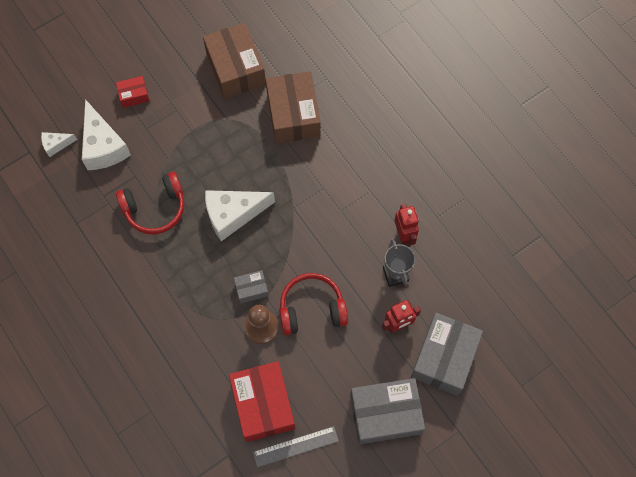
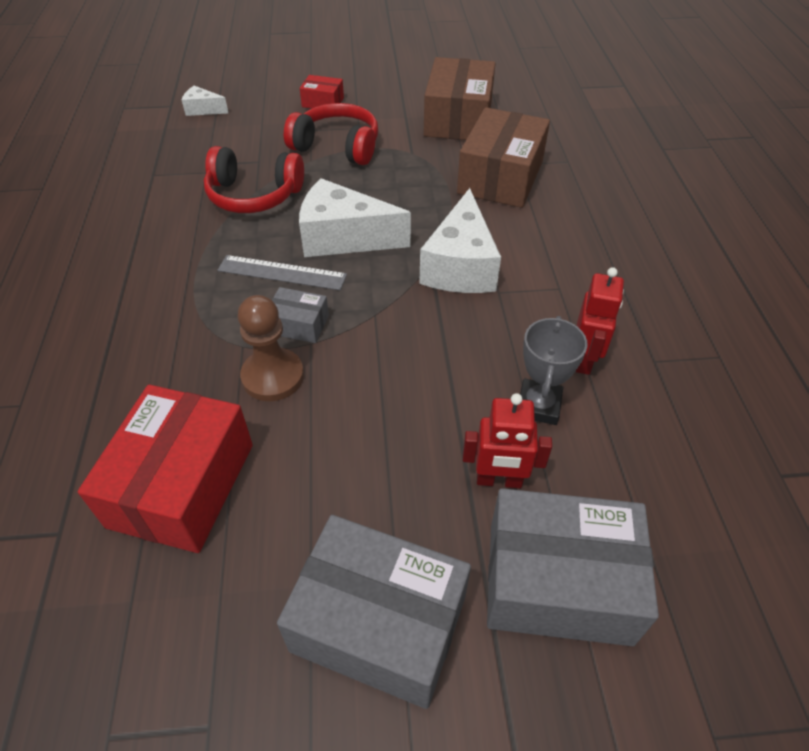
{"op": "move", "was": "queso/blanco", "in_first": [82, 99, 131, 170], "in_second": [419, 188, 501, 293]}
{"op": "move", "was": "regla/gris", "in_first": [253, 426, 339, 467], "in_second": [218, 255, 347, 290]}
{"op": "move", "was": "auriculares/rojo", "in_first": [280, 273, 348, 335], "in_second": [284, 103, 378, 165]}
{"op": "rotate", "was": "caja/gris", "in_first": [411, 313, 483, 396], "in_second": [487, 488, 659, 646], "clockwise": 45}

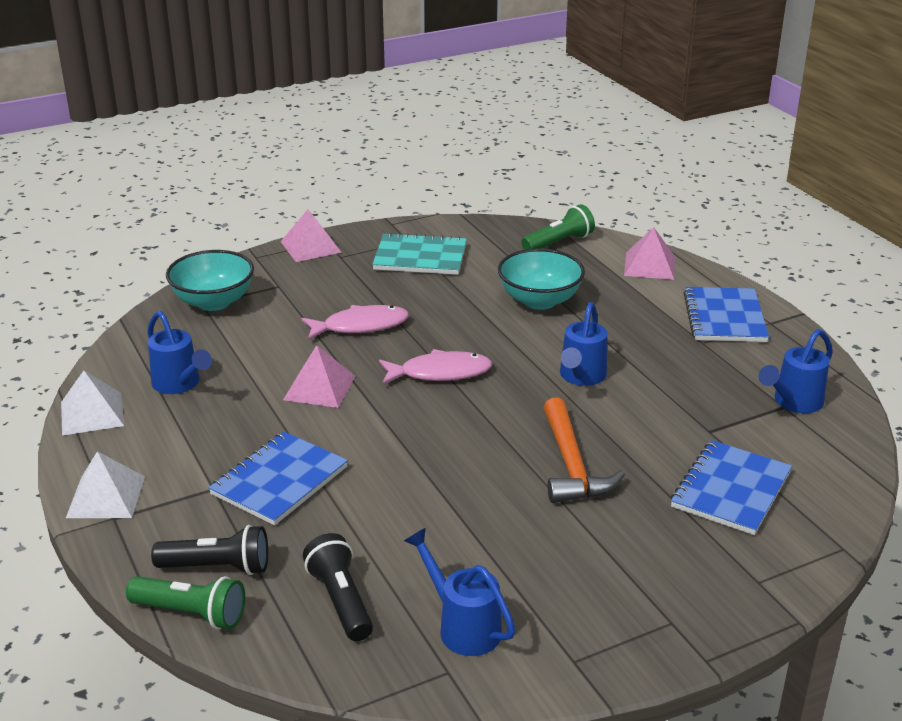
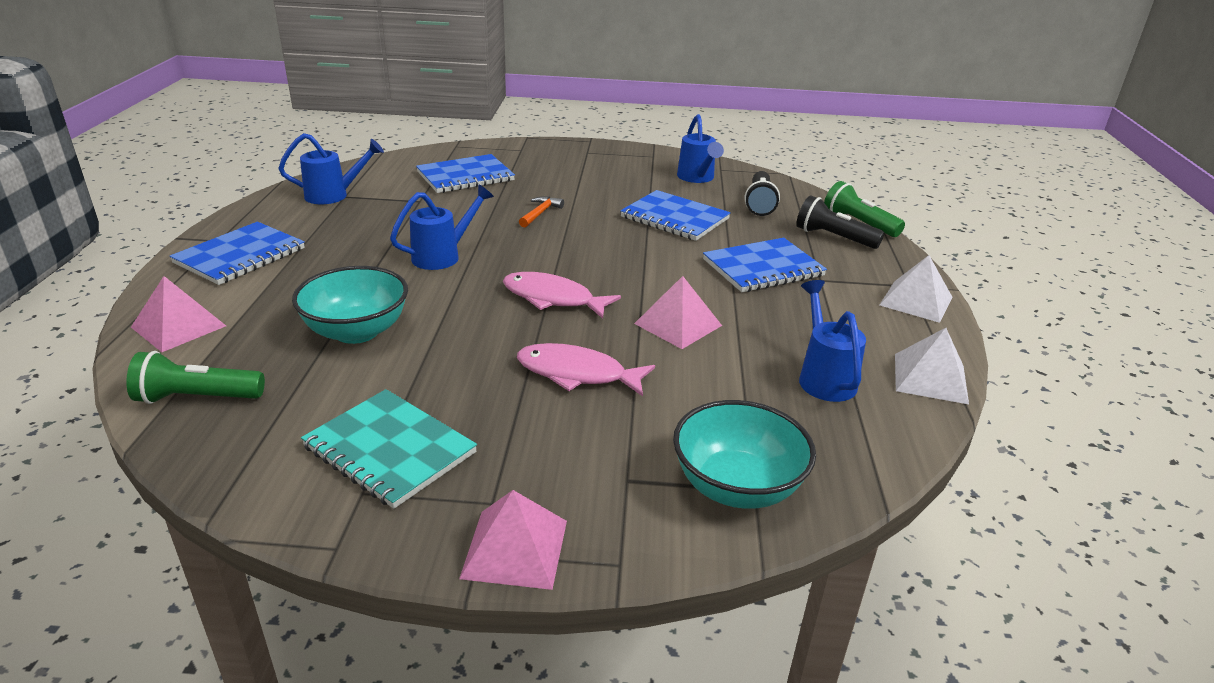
{"op": "insert", "now": "cuaderno/azul", "in_second": [620, 190, 731, 241]}
{"op": "resize", "was": "martillo/naranja", "in_first": [543, 397, 625, 503], "in_second": [519, 196, 564, 227], "ratio": 0.52}

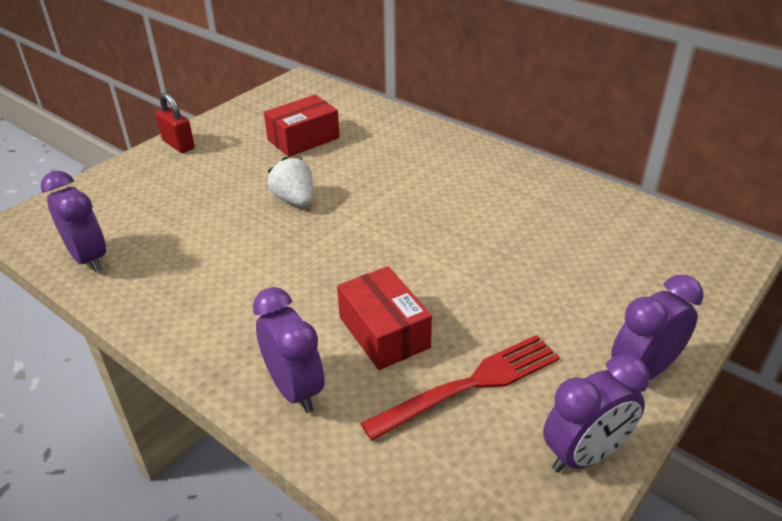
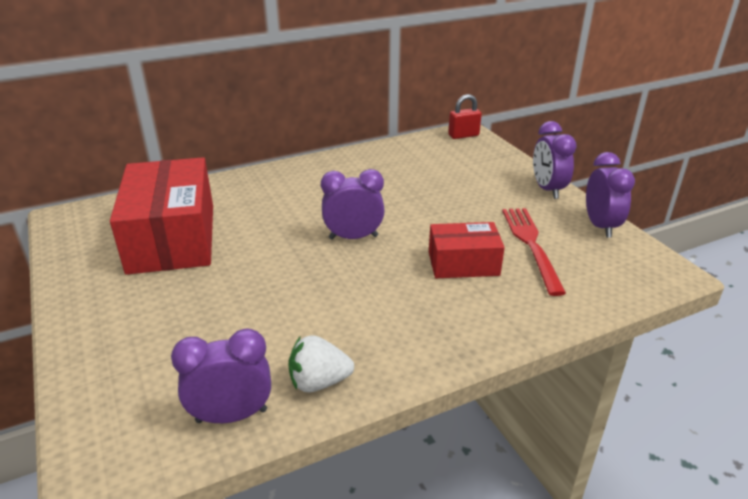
{"op": "move", "was": "candado/rojo", "in_first": [156, 93, 195, 153], "in_second": [448, 94, 482, 139]}
{"op": "move", "was": "despertador/morado", "in_first": [253, 287, 325, 413], "in_second": [321, 169, 385, 239]}
{"op": "move", "was": "fresa/blanco", "in_first": [268, 157, 313, 207], "in_second": [288, 335, 354, 392]}
{"op": "resize", "was": "caja/rojo", "in_first": [264, 95, 340, 157], "in_second": [110, 157, 213, 275], "ratio": 1.83}

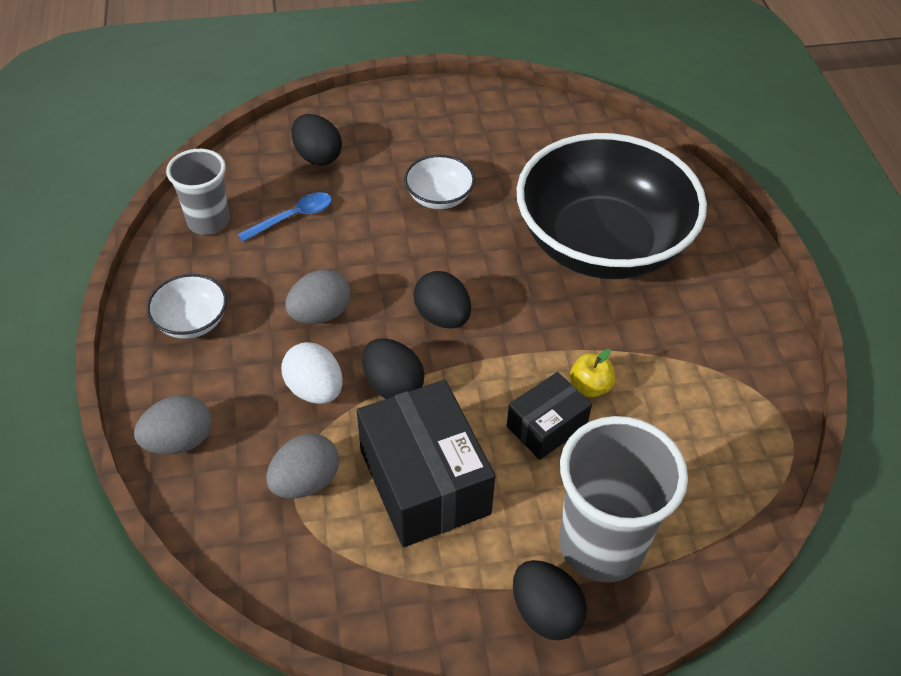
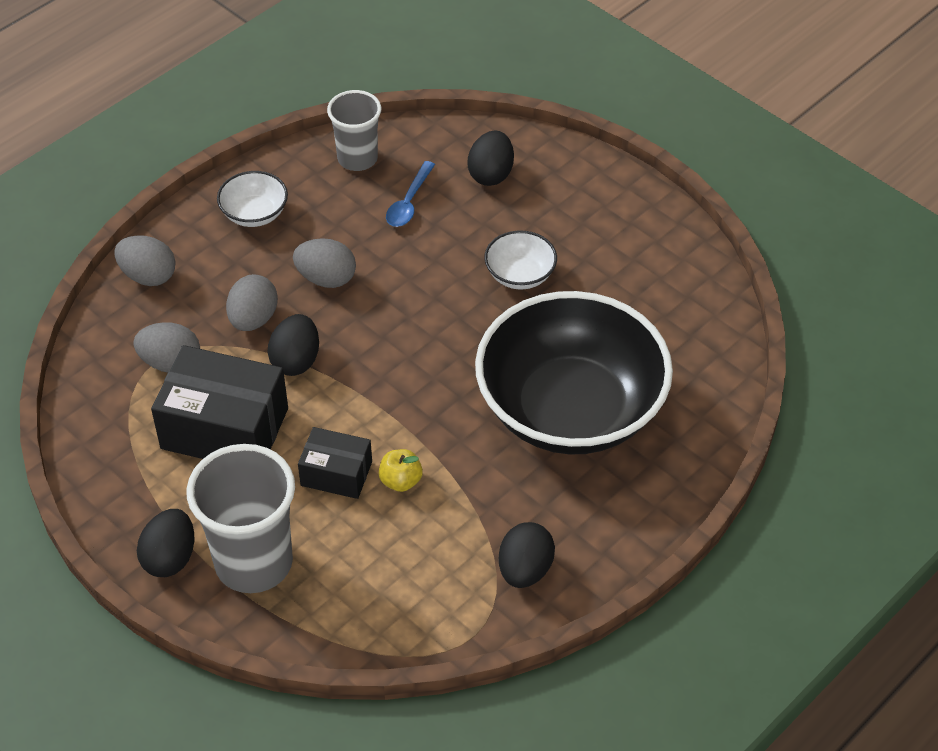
{"op": "move", "was": "huevo/negro", "in_first": [413, 271, 471, 329], "in_second": [499, 522, 555, 588]}
{"op": "recolor", "was": "huevo/blanco", "now": "huevo/gris", "in_first": [281, 342, 343, 404], "in_second": [226, 274, 278, 331]}
{"op": "rotate", "was": "cuchara/azul", "in_first": [238, 192, 332, 242], "in_second": [386, 161, 435, 227], "clockwise": 90}
{"op": "rotate", "was": "caja/negro", "in_first": [357, 380, 495, 547], "in_second": [151, 345, 288, 459], "clockwise": 75}

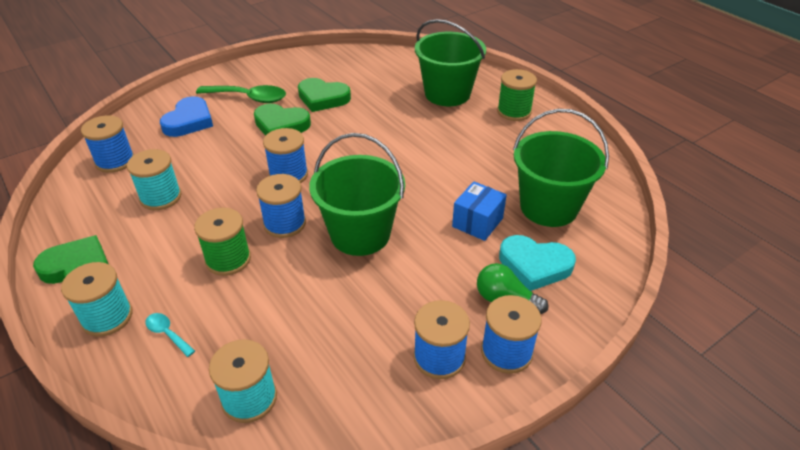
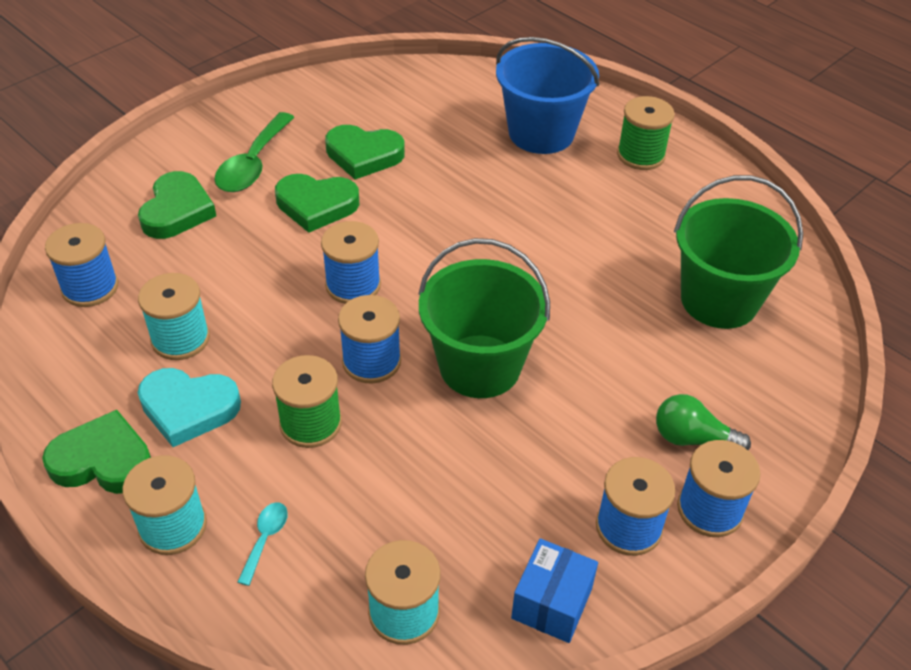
{"op": "move", "was": "caja/azul", "in_first": [452, 181, 507, 241], "in_second": [511, 538, 598, 643]}
{"op": "move", "was": "corazón/turquesa", "in_first": [499, 235, 576, 291], "in_second": [138, 368, 241, 447]}
{"op": "recolor", "was": "corazón/azul", "now": "corazón/verde", "in_first": [160, 96, 213, 137], "in_second": [138, 171, 216, 239]}
{"op": "recolor", "was": "balde/verde", "now": "balde/azul", "in_first": [415, 19, 486, 106], "in_second": [496, 37, 599, 154]}
{"op": "rotate", "was": "cuchara/turquesa", "in_first": [145, 313, 195, 357], "in_second": [238, 502, 288, 586], "clockwise": 75}
{"op": "rotate", "was": "cuchara/verde", "in_first": [196, 85, 286, 103], "in_second": [214, 112, 295, 192], "clockwise": 105}

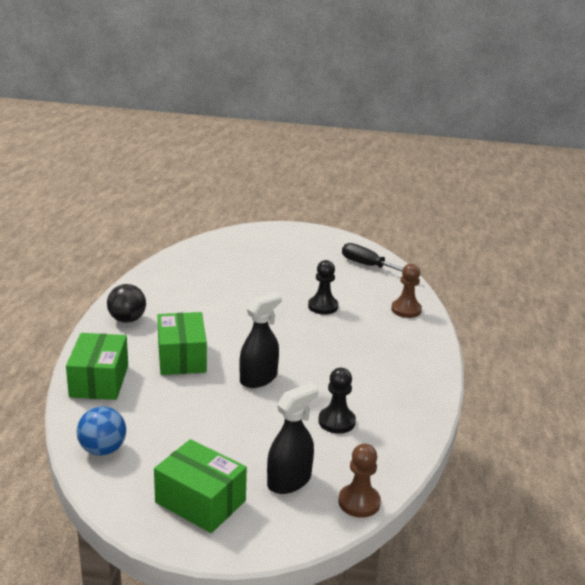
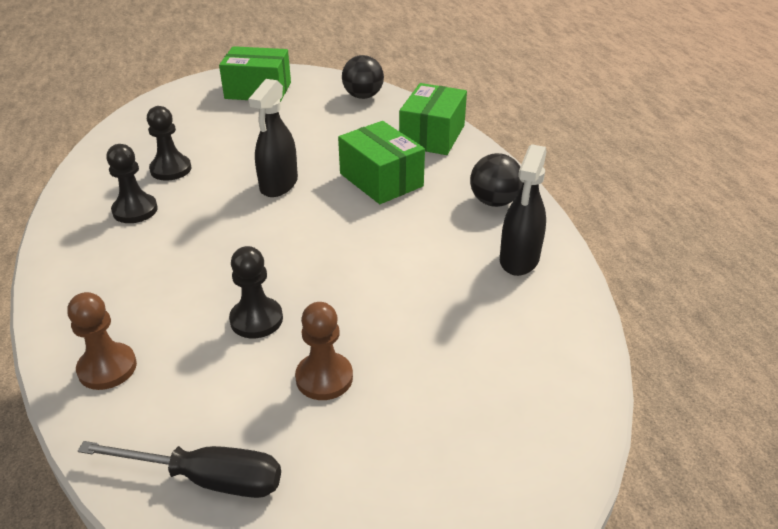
{"op": "insert", "now": "peón/negro", "in_second": [106, 144, 158, 223]}
{"op": "move", "was": "pulverizador/negro", "in_first": [267, 383, 319, 494], "in_second": [500, 144, 547, 276]}
{"op": "move", "was": "peón/marrón", "in_first": [338, 444, 381, 518], "in_second": [295, 302, 353, 400]}
{"op": "recolor", "was": "pelota/azul", "now": "pelota/negro", "in_first": [77, 406, 126, 456], "in_second": [342, 55, 384, 99]}
{"op": "rotate", "was": "caja/verde", "in_first": [66, 333, 128, 400], "in_second": [399, 83, 467, 155], "clockwise": 45}

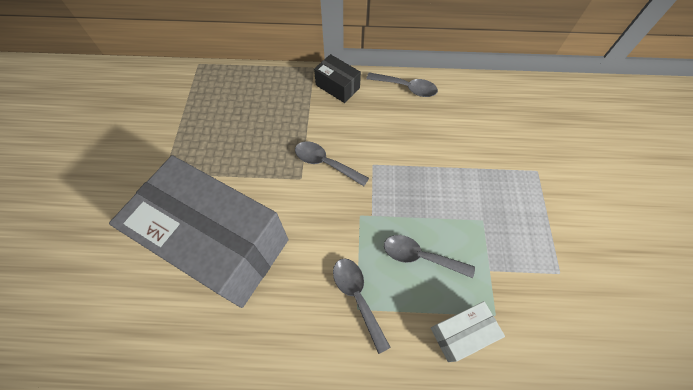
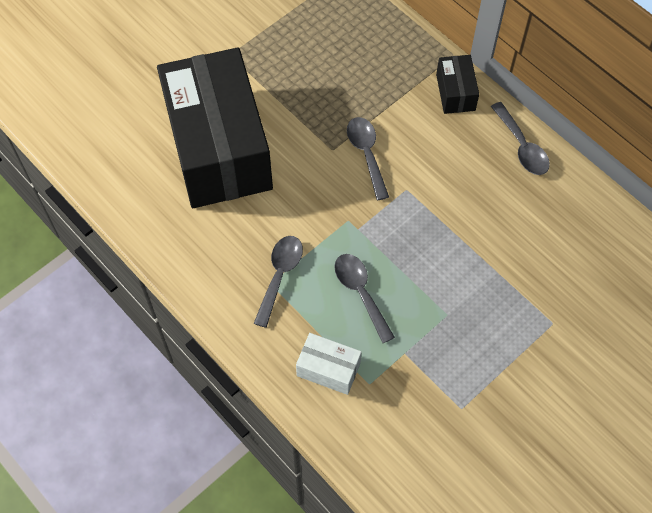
{"op": "recolor", "was": "caja/gris", "now": "caja/negro", "in_first": [109, 155, 288, 308], "in_second": [157, 47, 273, 208]}

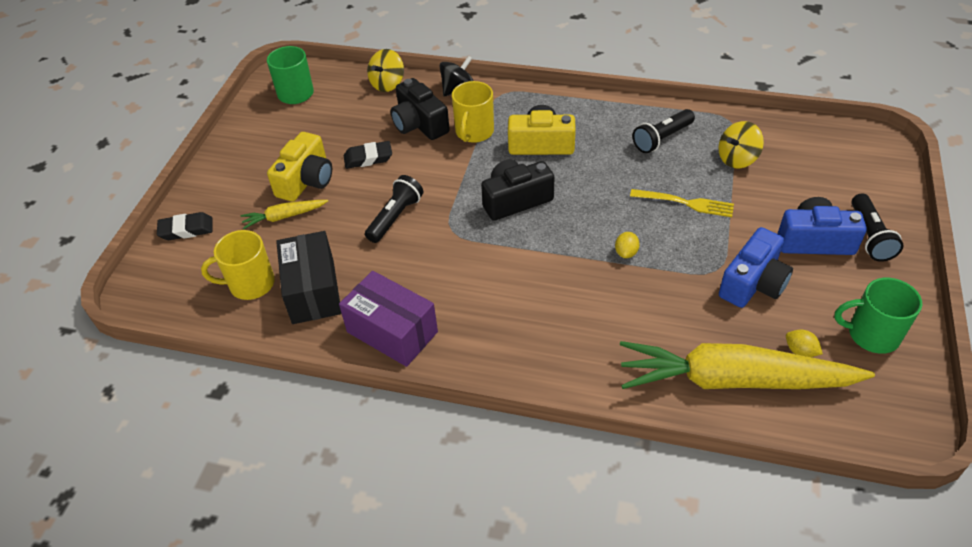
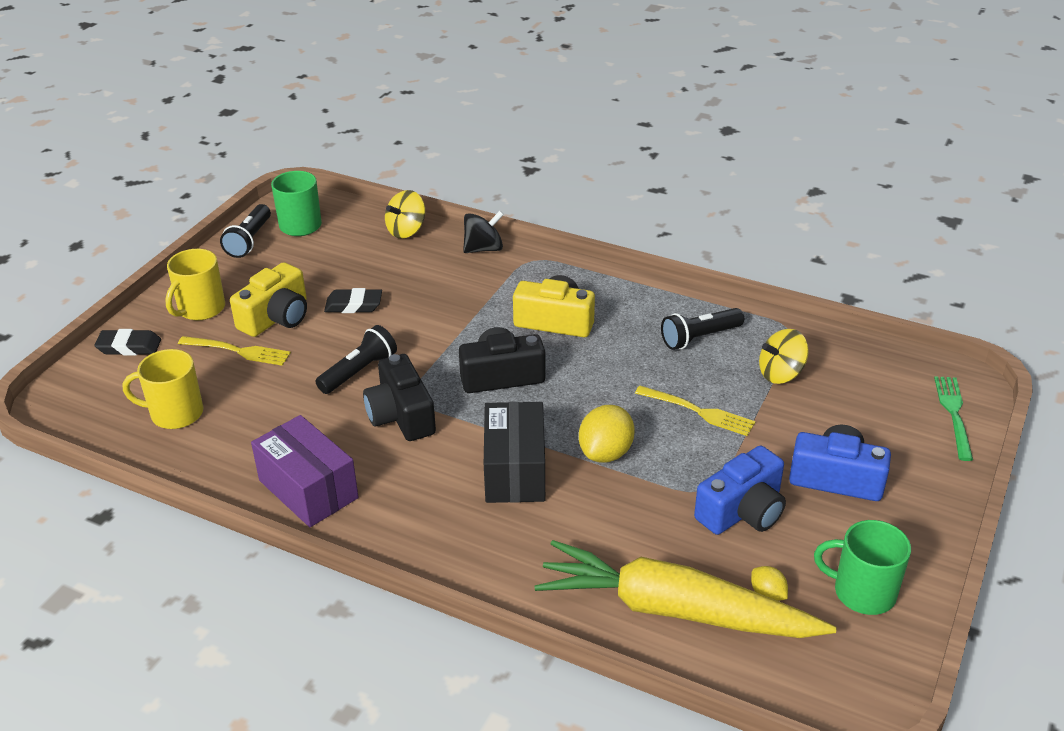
{"op": "insert", "now": "tenedor/verde", "in_second": [934, 376, 973, 461]}
{"op": "move", "was": "caja/negro", "in_first": [276, 231, 342, 324], "in_second": [484, 402, 545, 503]}
{"op": "move", "was": "cámara/negro", "in_first": [390, 78, 450, 140], "in_second": [363, 354, 436, 441]}
{"op": "move", "was": "taza/amarillo", "in_first": [452, 81, 494, 143], "in_second": [165, 249, 225, 320]}
{"op": "move", "was": "lámpara de mano/negro", "in_first": [851, 193, 904, 262], "in_second": [220, 204, 271, 258]}
{"op": "replace", "was": "zanahoria/amarillo", "now": "tenedor/amarillo", "in_first": [241, 200, 328, 229], "in_second": [178, 336, 291, 366]}
{"op": "resize", "was": "limón/amarillo", "in_first": [615, 232, 640, 258], "in_second": [579, 405, 635, 463], "ratio": 1.87}

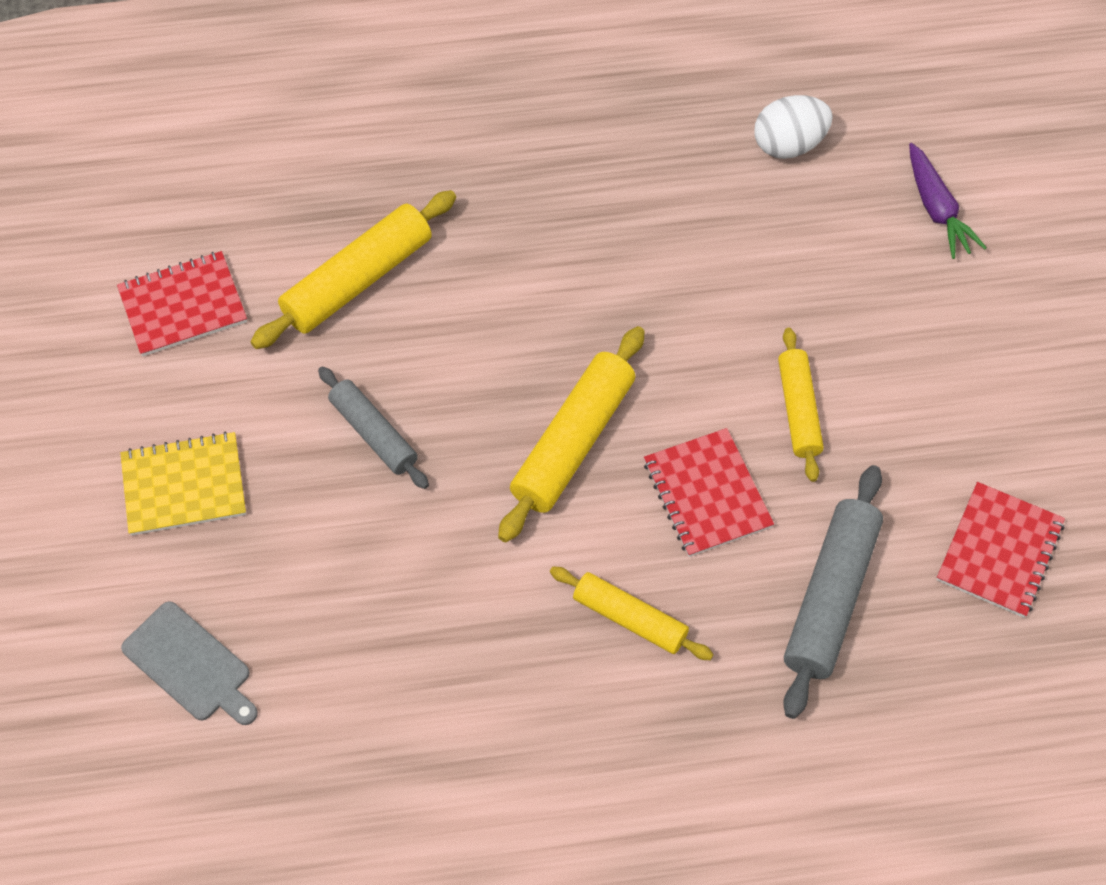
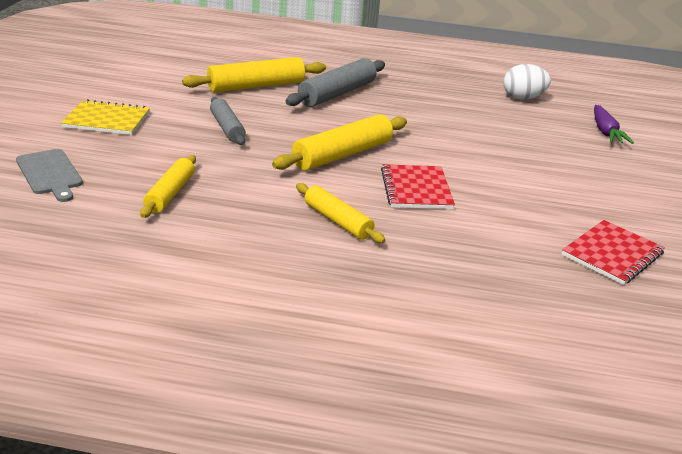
{"op": "delete", "was": "cuaderno/rojo", "in_first": [117, 251, 247, 357]}
{"op": "move", "was": "rodillo/amarillo", "in_first": [778, 328, 824, 482], "in_second": [140, 155, 196, 218]}
{"op": "move", "was": "rodillo/gris", "in_first": [783, 465, 883, 719], "in_second": [285, 58, 385, 107]}

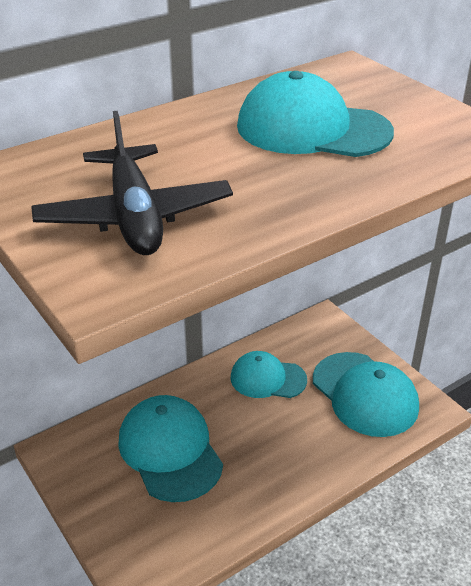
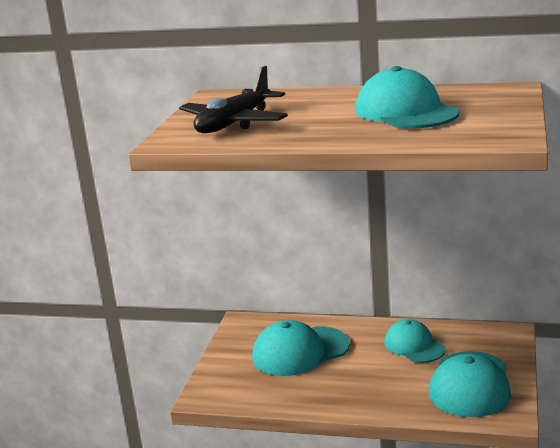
{"op": "rotate", "was": "gorra/turquesa", "in_first": [118, 395, 223, 502], "in_second": [252, 320, 350, 376], "clockwise": -135}

